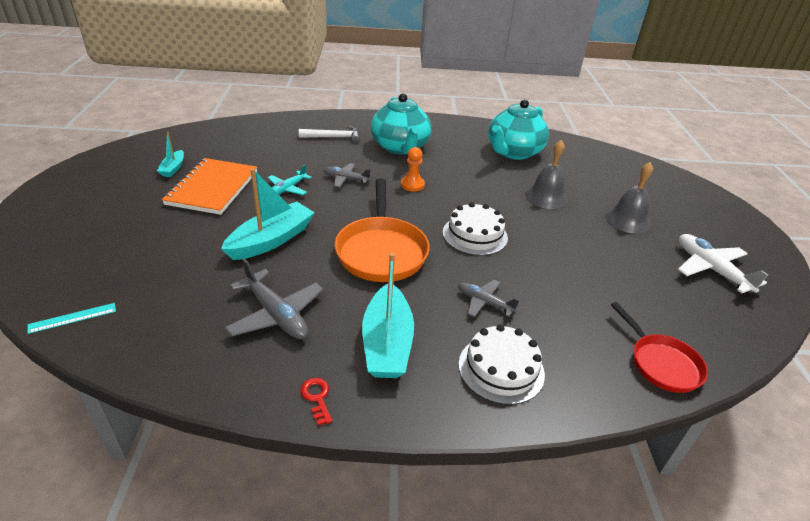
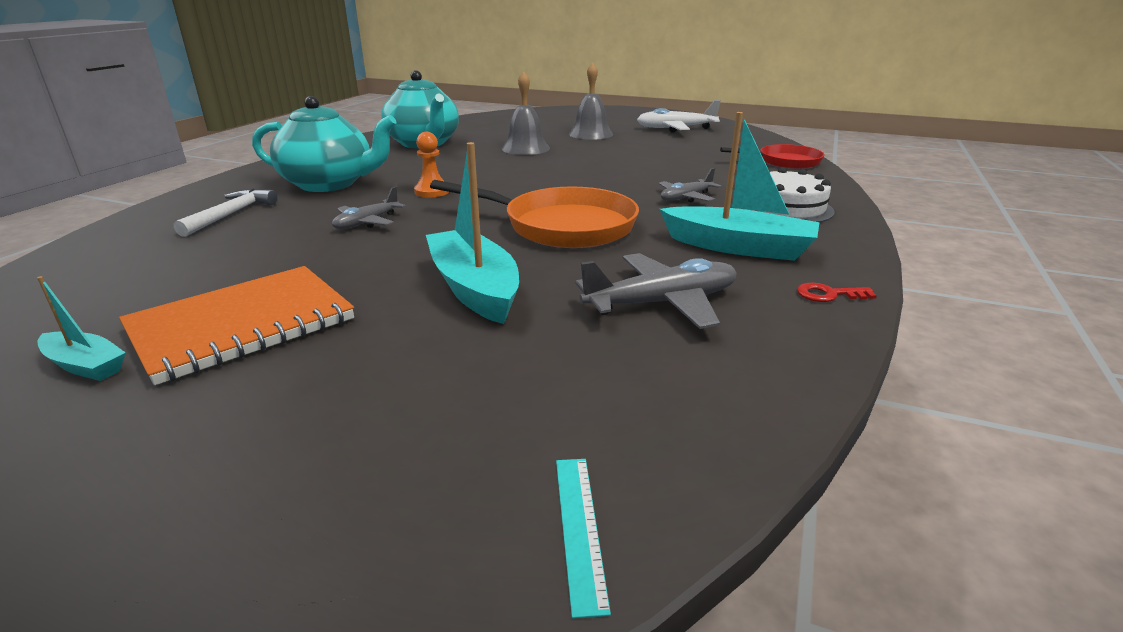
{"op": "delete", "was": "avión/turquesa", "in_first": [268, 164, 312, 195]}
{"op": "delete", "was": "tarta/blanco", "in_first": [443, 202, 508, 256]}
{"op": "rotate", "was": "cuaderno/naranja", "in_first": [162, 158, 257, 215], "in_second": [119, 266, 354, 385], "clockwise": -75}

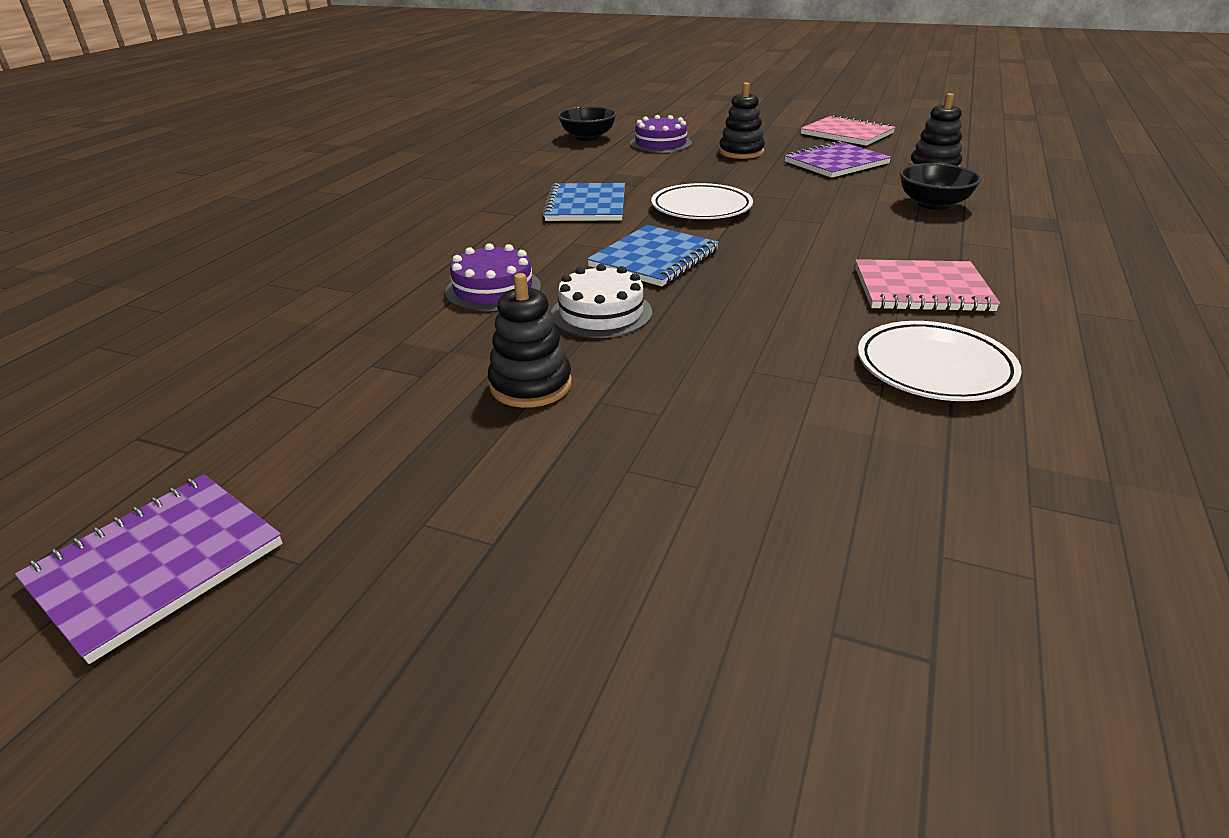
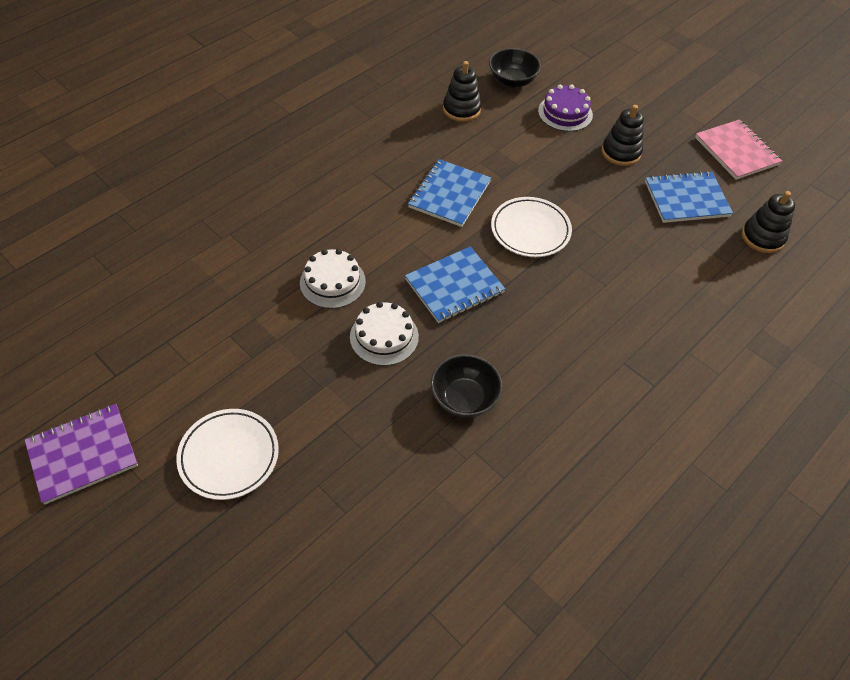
{"op": "delete", "was": "cuaderno/rosa", "in_first": [855, 259, 1000, 312]}
{"op": "move", "was": "juguete apilable/negro", "in_first": [488, 273, 572, 408], "in_second": [443, 61, 481, 122]}
{"op": "move", "was": "plato/blanco", "in_first": [858, 321, 1022, 401], "in_second": [176, 409, 279, 500]}
{"op": "move", "was": "cuenco/negro", "in_first": [900, 163, 981, 210], "in_second": [431, 354, 502, 418]}
{"op": "recolor", "was": "tarta/morado", "now": "tarta/blanco", "in_first": [445, 243, 541, 311], "in_second": [300, 249, 366, 309]}
{"op": "recolor", "was": "cuaderno/morado", "now": "cuaderno/azul", "in_first": [784, 141, 891, 178], "in_second": [645, 171, 733, 223]}

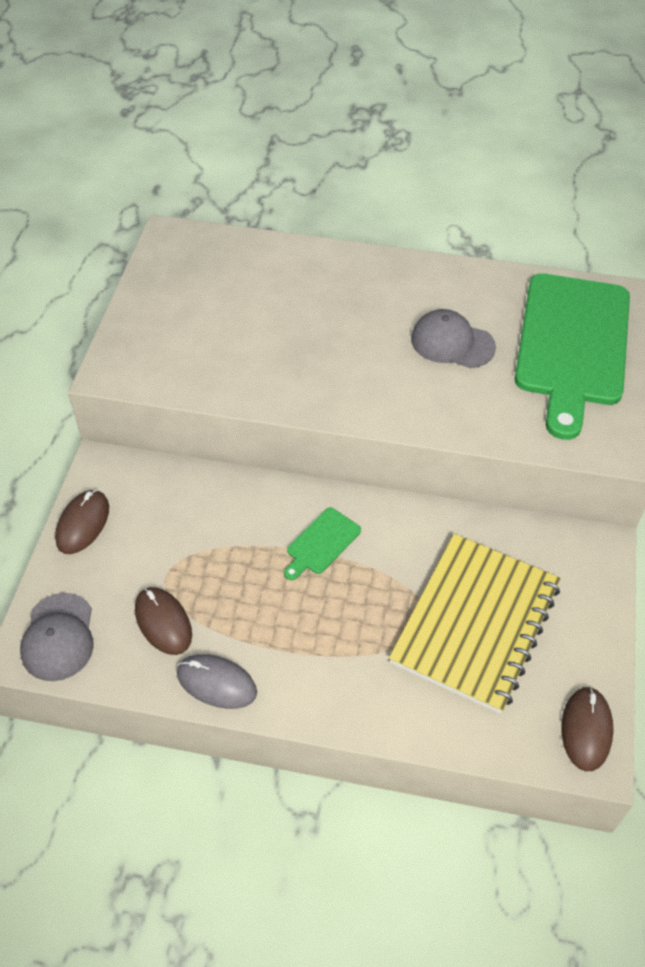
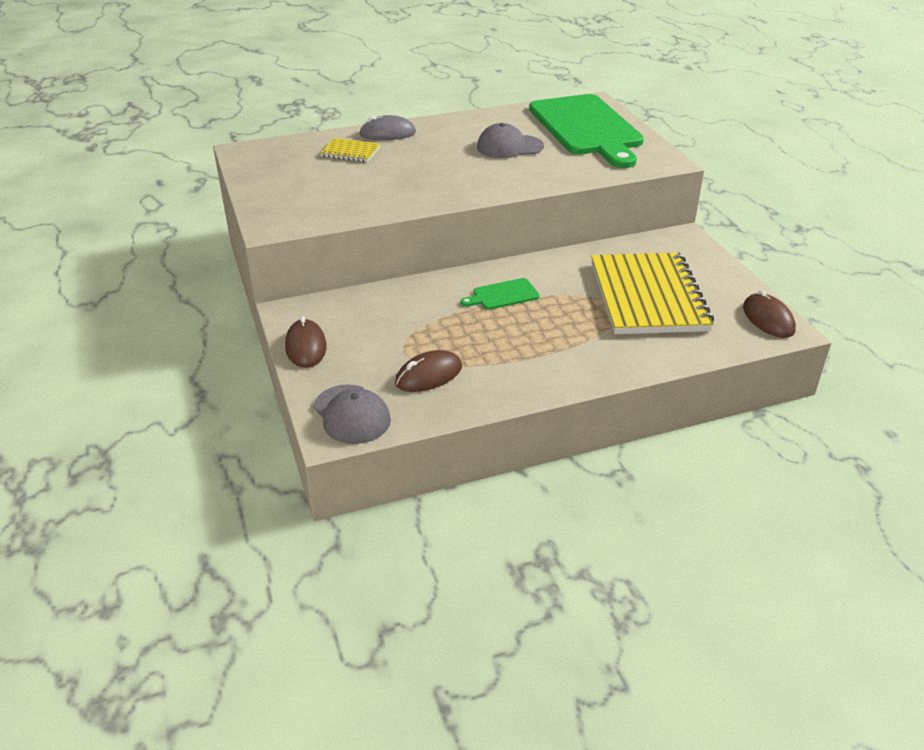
{"op": "insert", "now": "cuaderno/amarillo", "in_second": [320, 138, 380, 162]}
{"op": "move", "was": "ratón/gris", "in_first": [177, 654, 257, 709], "in_second": [359, 115, 416, 140]}
{"op": "rotate", "was": "ratón/marrón", "in_first": [135, 587, 192, 655], "in_second": [395, 350, 462, 392], "clockwise": -60}
{"op": "rotate", "was": "tabla de cortar/verde", "in_first": [284, 507, 361, 580], "in_second": [460, 278, 540, 310], "clockwise": 60}

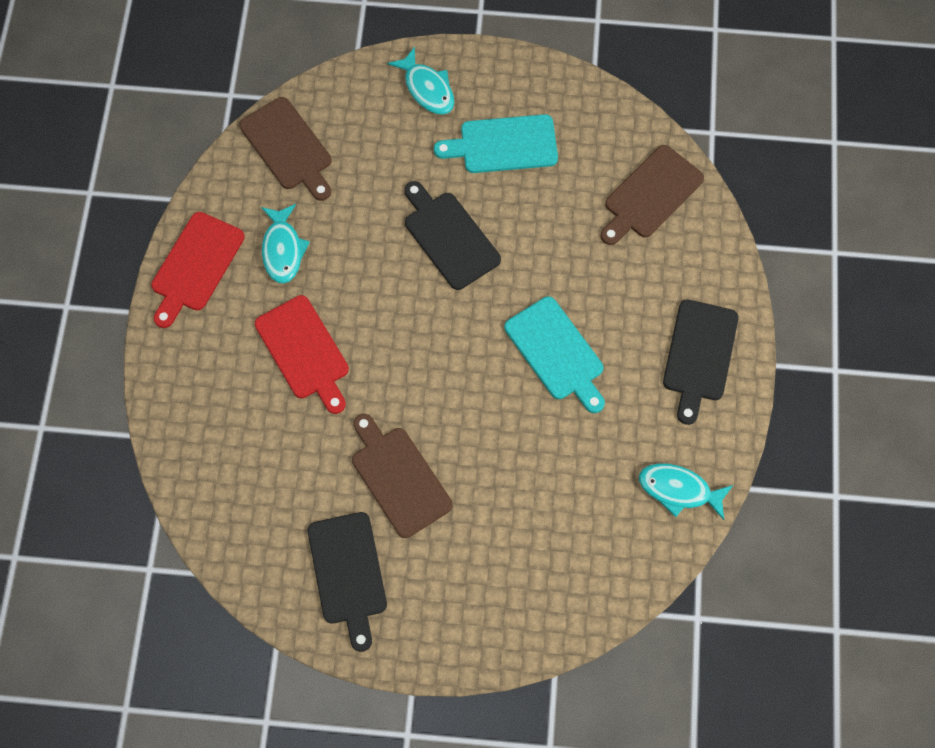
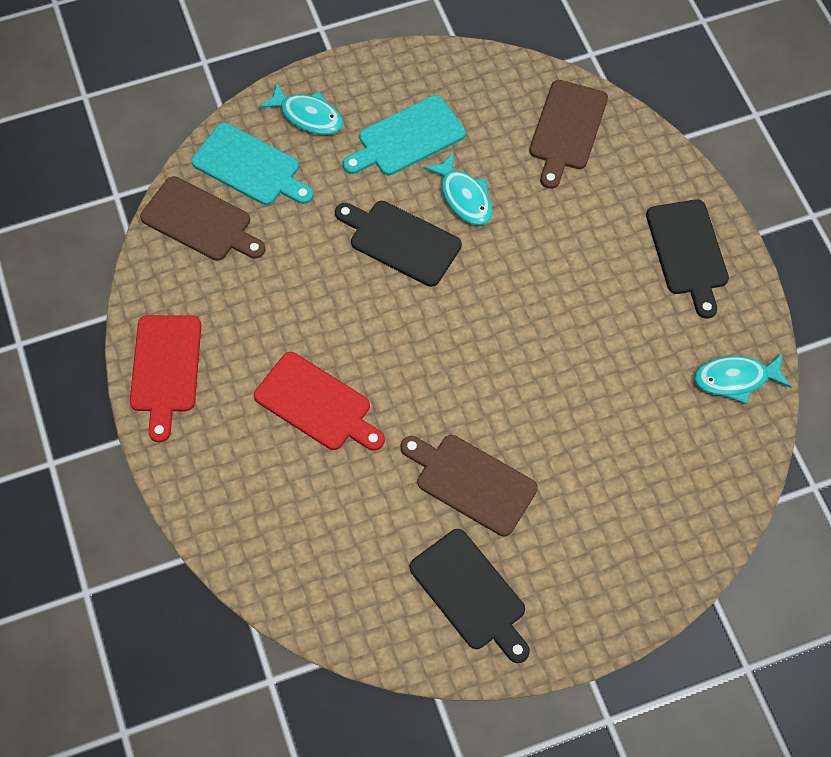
{"op": "move", "was": "pez/turquesa", "in_first": [261, 204, 310, 284], "in_second": [423, 152, 492, 225]}
{"op": "move", "was": "tabla de cortar/turquesa", "in_first": [504, 296, 605, 413], "in_second": [191, 123, 314, 205]}

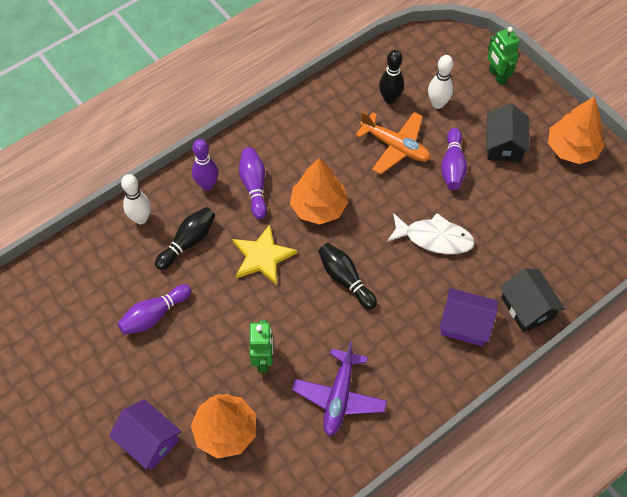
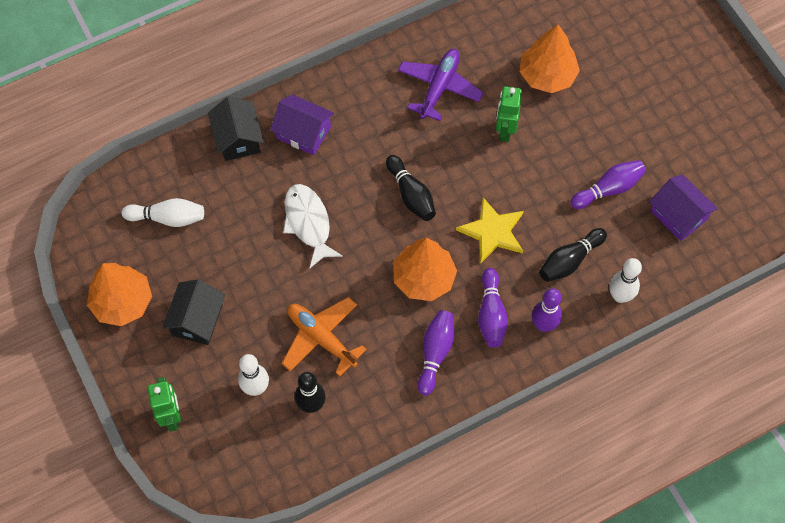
{"op": "insert", "now": "bolo/blanco", "in_second": [122, 198, 204, 227]}
{"op": "move", "was": "casa/morado", "in_first": [109, 399, 182, 470], "in_second": [649, 175, 718, 241]}
{"op": "move", "was": "bolo/morado", "in_first": [441, 128, 467, 190], "in_second": [417, 310, 454, 396]}
{"op": "rotate", "was": "pez/blanco", "in_first": [387, 213, 475, 254], "in_second": [283, 184, 343, 268], "clockwise": 45}

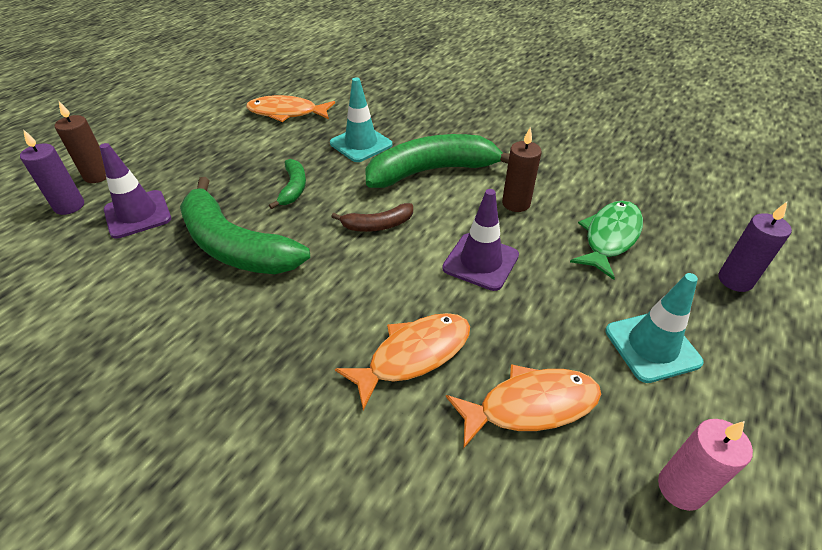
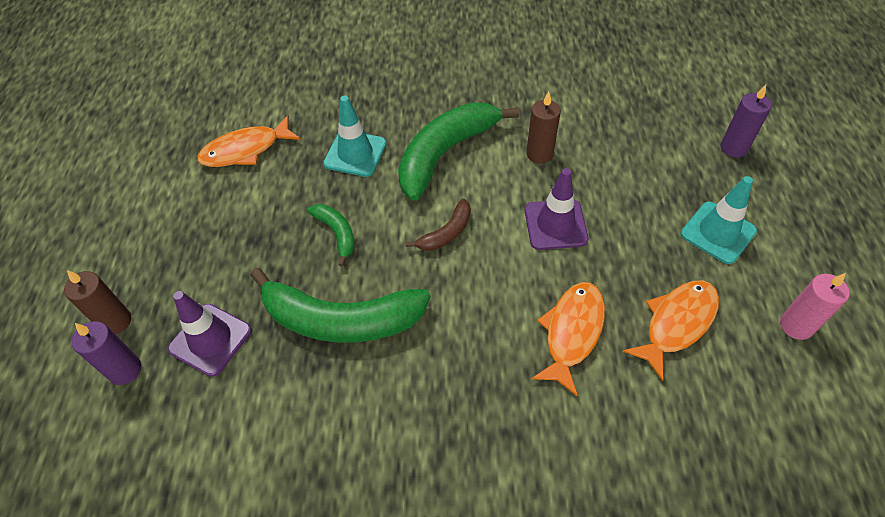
{"op": "delete", "was": "pez/verde", "in_first": [570, 201, 643, 280]}

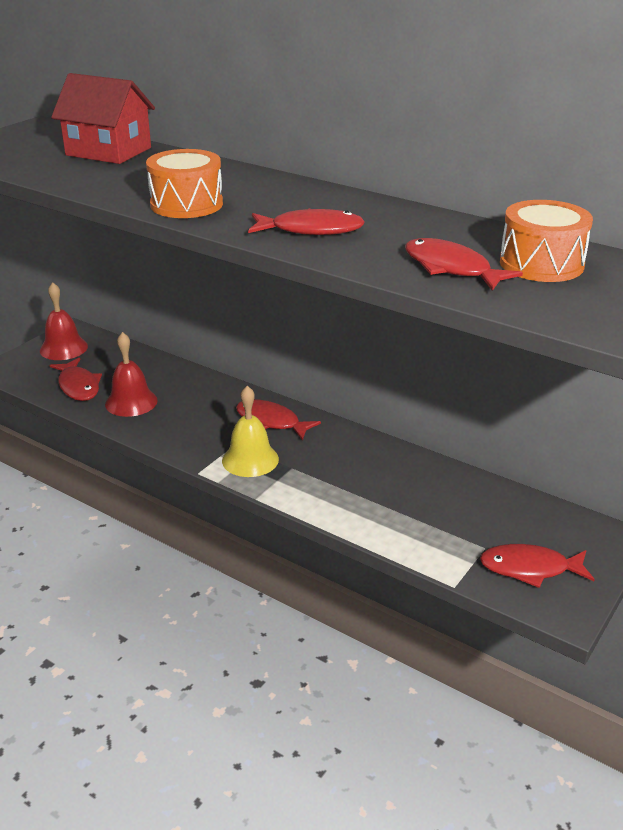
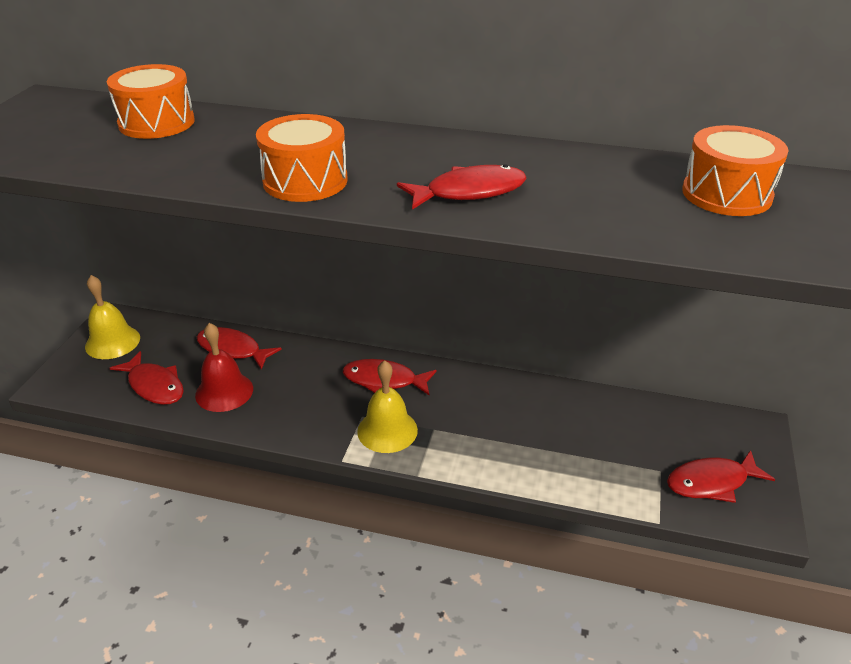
{"op": "move", "was": "pez/rojo", "in_first": [405, 238, 523, 291], "in_second": [197, 327, 282, 370]}
{"op": "replace", "was": "casa/rojo", "now": "tambor/naranja", "in_first": [51, 73, 155, 164], "in_second": [107, 64, 195, 139]}
{"op": "recolor", "was": "campana/rojo", "now": "campana/amarillo", "in_first": [40, 282, 88, 360], "in_second": [85, 275, 140, 359]}

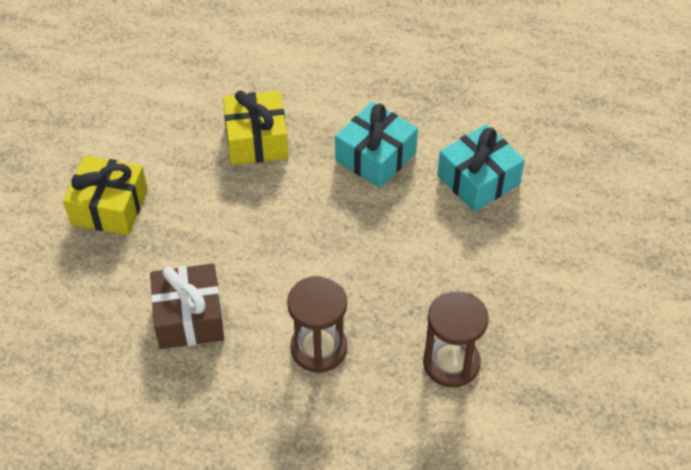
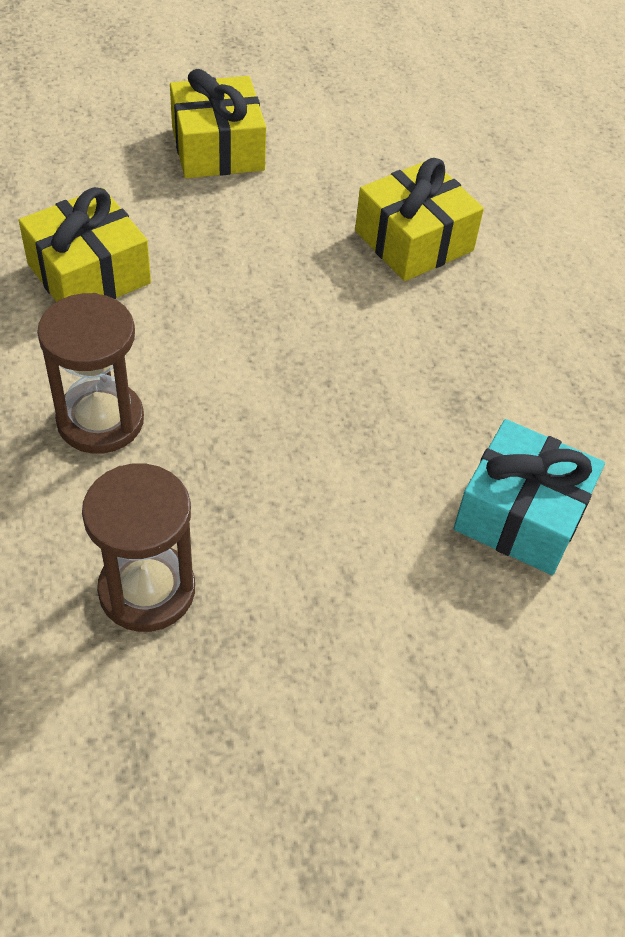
{"op": "delete", "was": "regalo/turquesa", "in_first": [335, 102, 418, 188]}
{"op": "recolor", "was": "regalo/marrón", "now": "regalo/amarillo", "in_first": [150, 263, 224, 349], "in_second": [19, 187, 151, 302]}

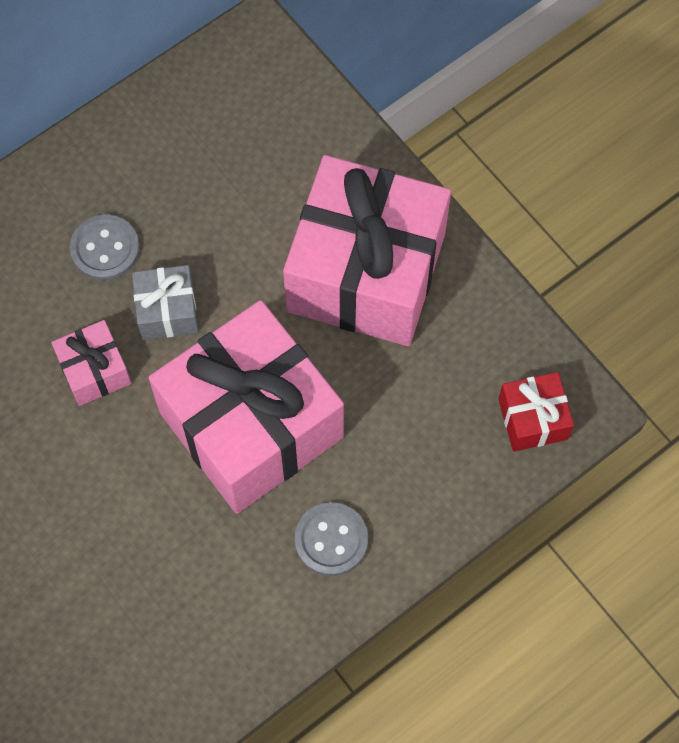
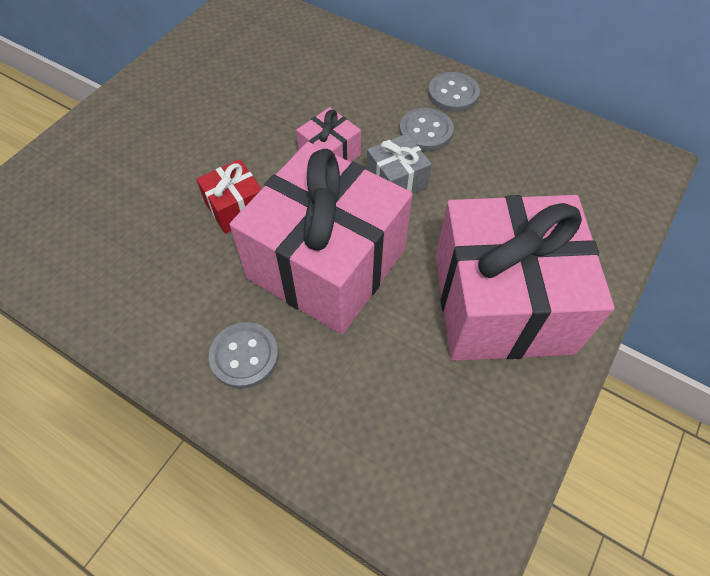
{"op": "insert", "now": "botón/gris", "in_second": [428, 72, 480, 112]}
{"op": "move", "was": "regalo/rojo", "in_first": [498, 372, 574, 452], "in_second": [196, 159, 262, 234]}

